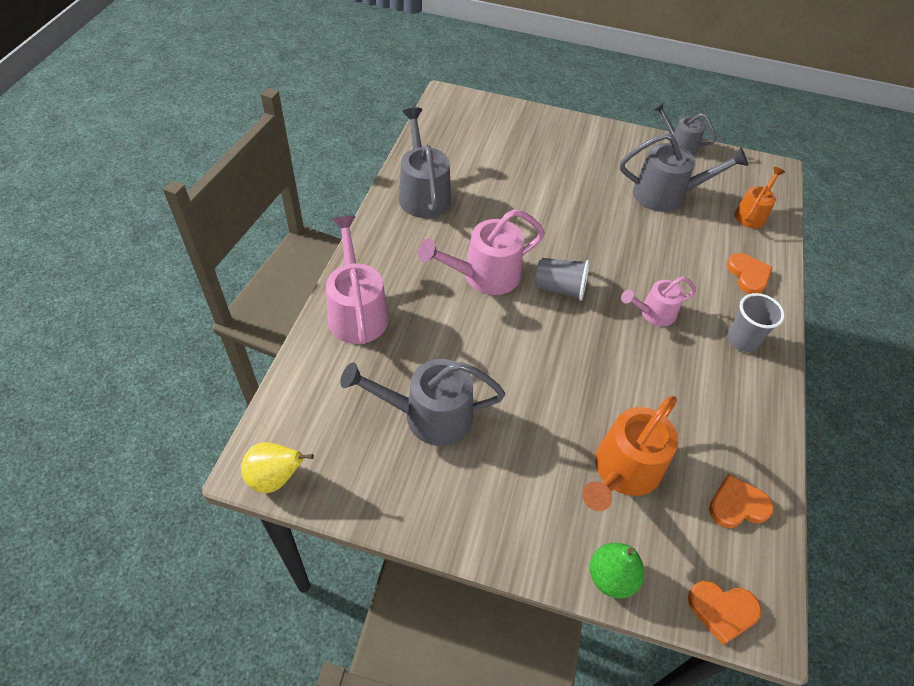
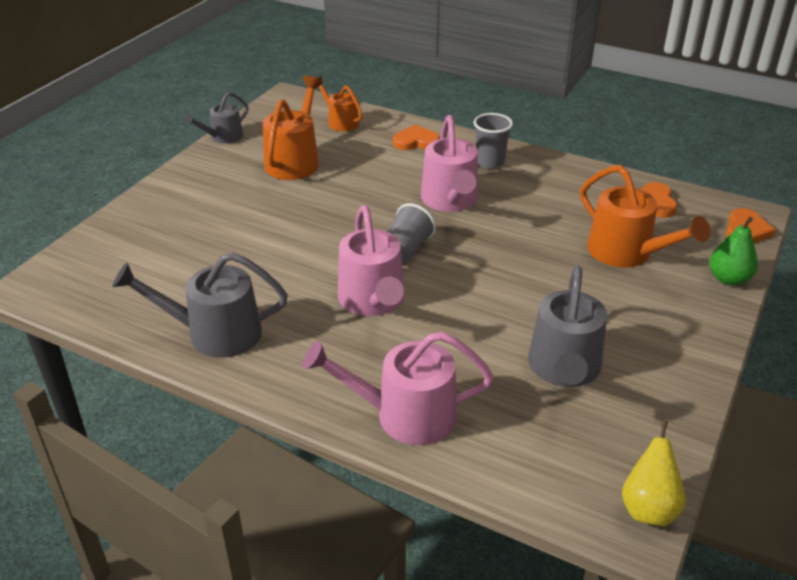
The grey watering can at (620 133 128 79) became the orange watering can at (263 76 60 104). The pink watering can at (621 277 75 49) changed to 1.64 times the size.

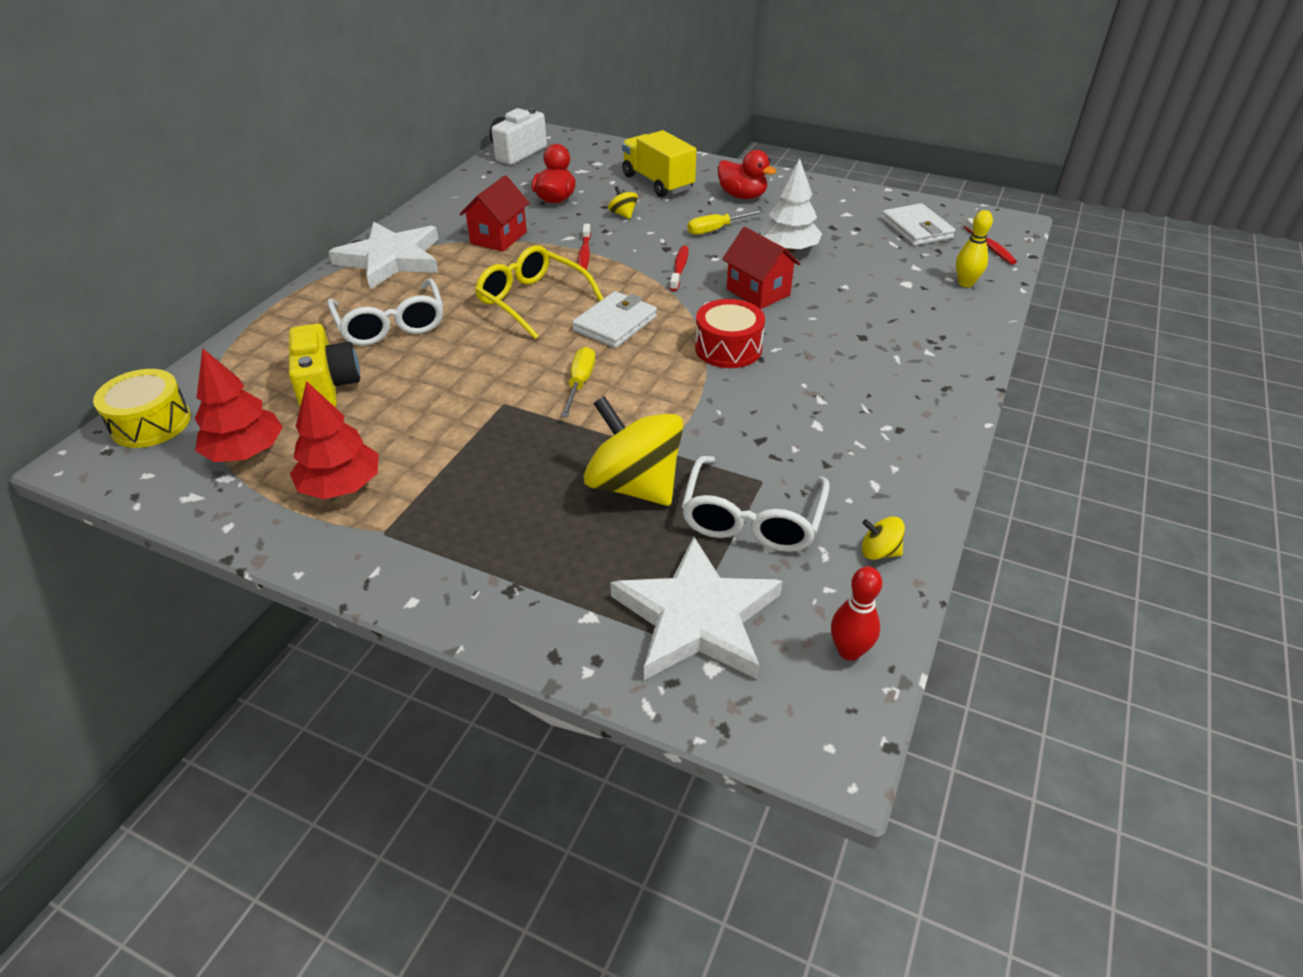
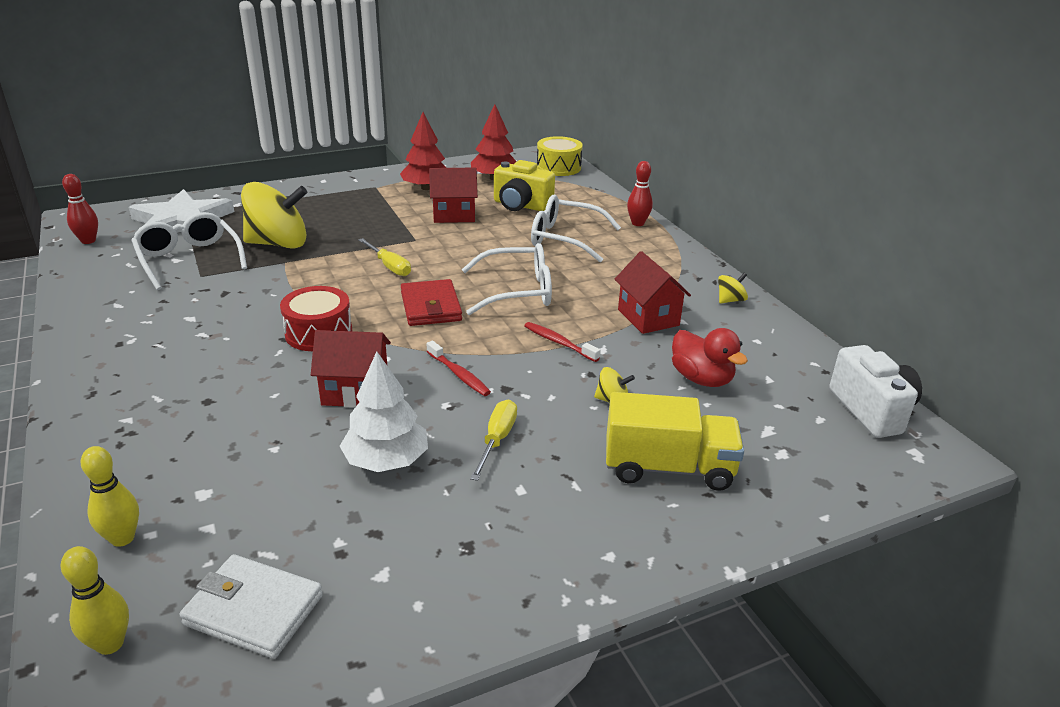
The red duck at (718 150 58 49) disappeared. The red toothbrush at (964 218 53 46) was replaced by the yellow bowling pin at (60 546 69 109). The white star at (329 222 109 67) disappeared. The yellow glasses at (475 245 129 94) became the white glasses at (462 243 90 72). The white wallet at (572 291 85 57) became the red wallet at (401 279 61 47). The yellow spinning top moved from (862 516 43 44) to (718 273 30 30). The red bowling pin at (627 161 26 65) appeared. The red house at (429 168 49 55) appeared.

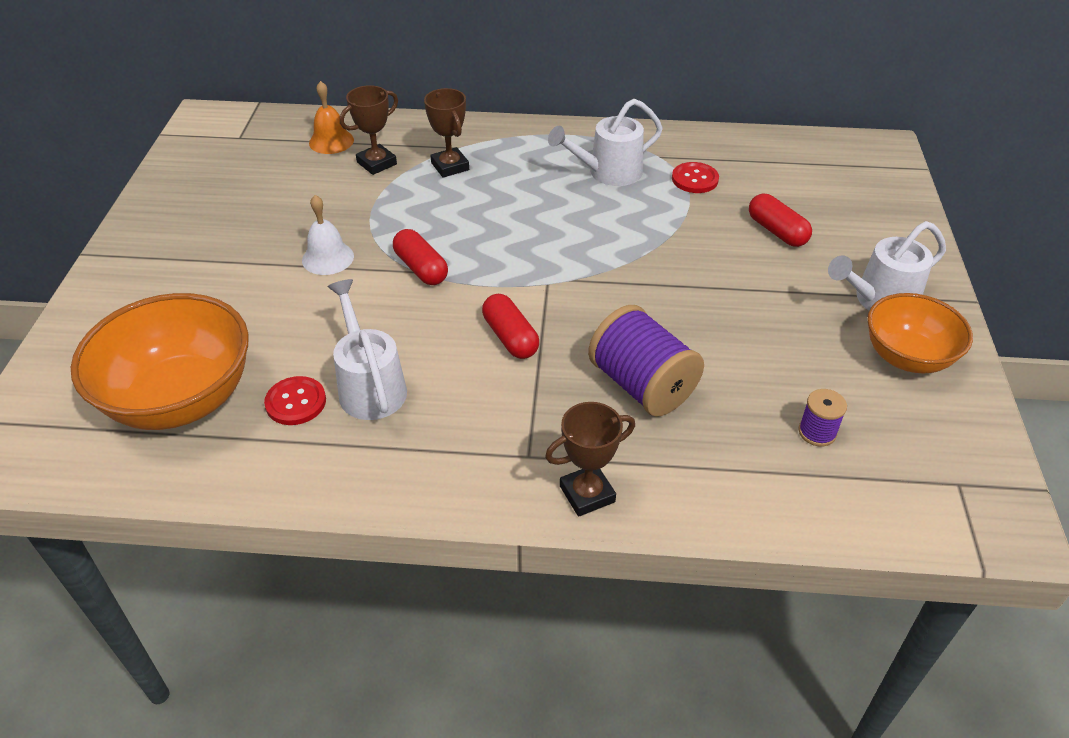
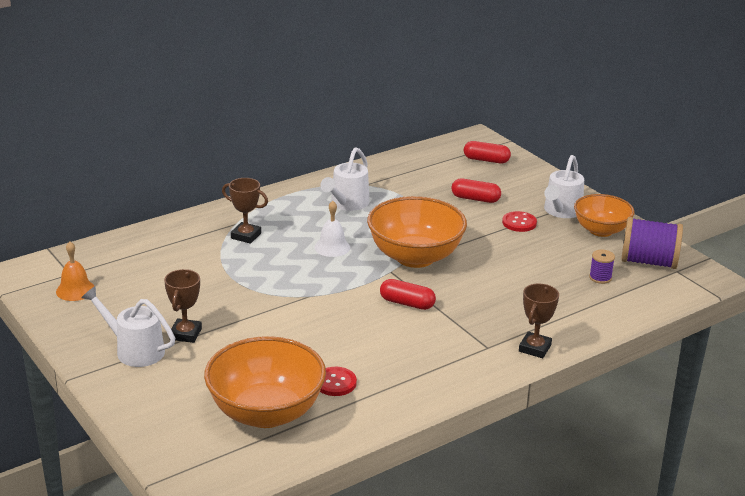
The orange bell moved from (309 81 45 73) to (56 242 38 59). The brown trophy moved from (340 85 58 90) to (164 269 38 74). The red button moved from (672 162 47 31) to (502 211 35 21). The white bell moved from (302 195 52 80) to (314 201 36 56). The red capsule moved from (393 229 55 56) to (464 141 47 22). The white watering can moved from (327 279 80 141) to (81 286 94 81). The purple spool moved from (588 305 116 112) to (621 217 62 52). The orange bowl at (367 196 100 72) appeared.

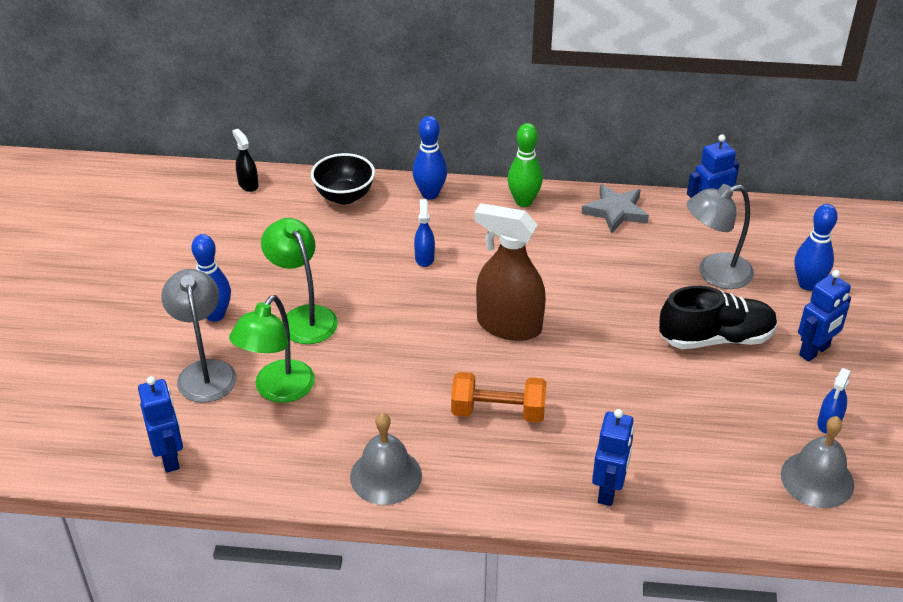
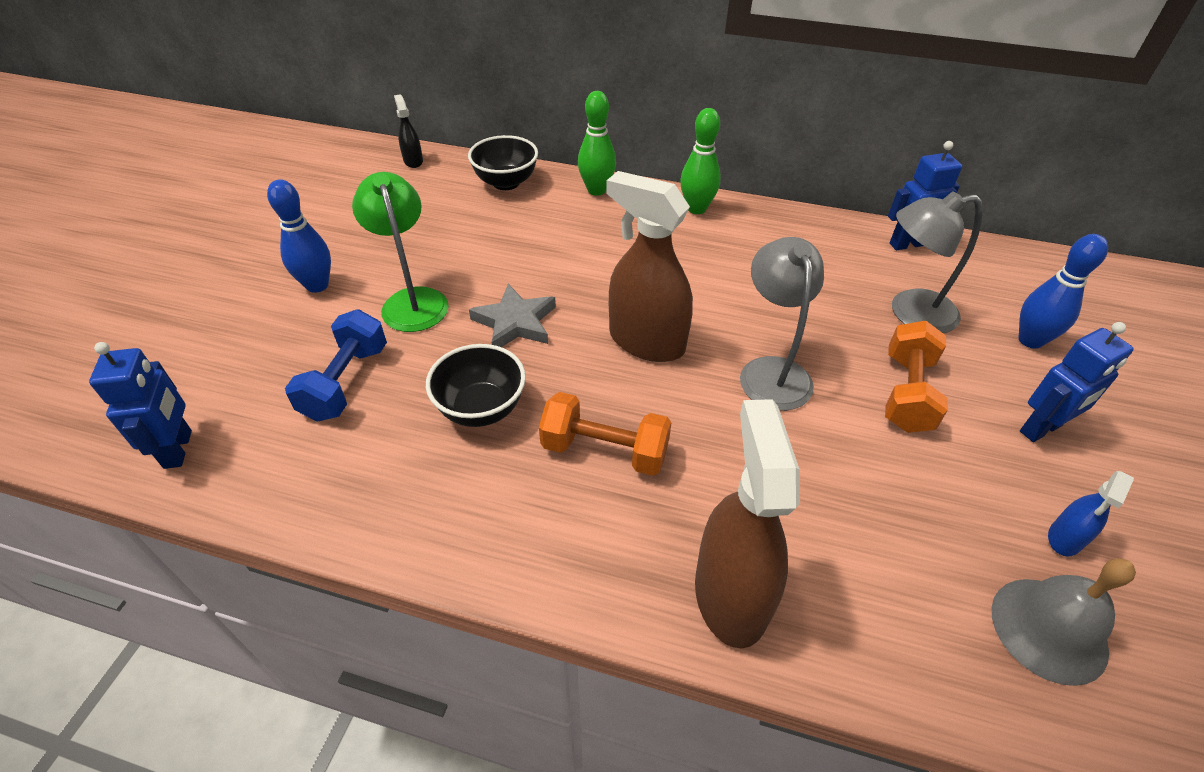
The blue bowling pin at (412 116 35 84) became the green bowling pin at (578 91 38 105). The grey star moved from (582 184 67 50) to (469 284 87 63). The blue spray bottle at (414 199 21 68) disappeared. The grey lamp moved from (161 269 76 134) to (740 237 84 174). The black shoe at (659 286 119 63) was replaced by the orange dumbbell at (885 321 63 112). The green lamp at (229 295 86 108) was replaced by the blue dumbbell at (285 310 102 112). The blue robot at (592 409 42 97) was replaced by the brown spray bottle at (695 399 105 249). The grey bell at (350 413 72 92) disappeared. The black bowl at (426 344 100 83) appeared.

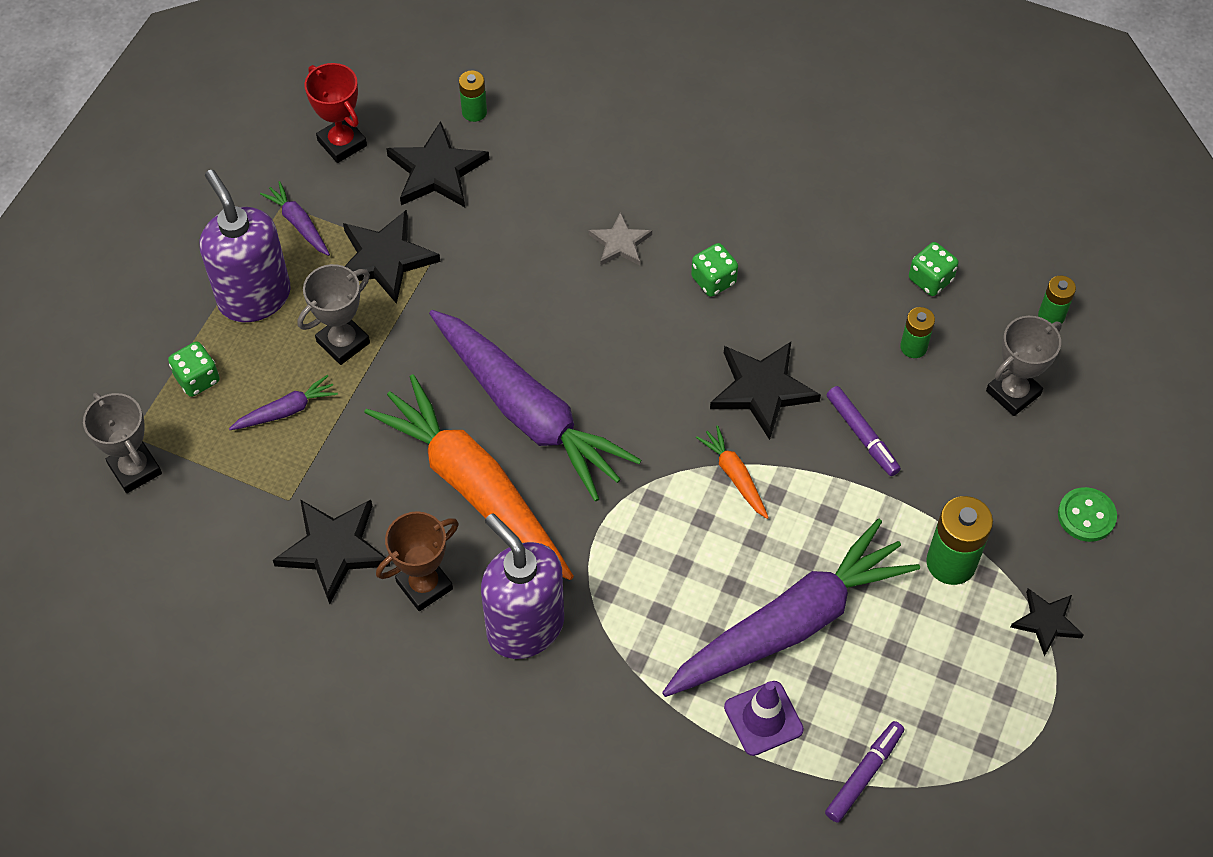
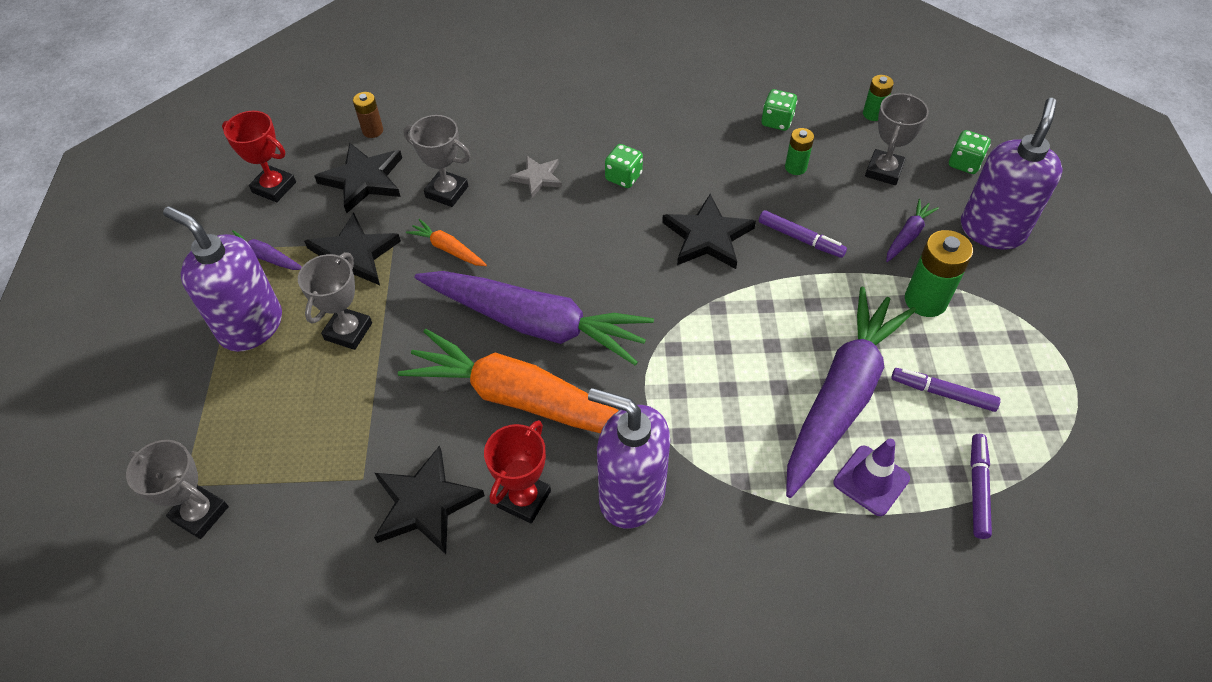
The green battery at (459 70 28 52) became the brown battery at (353 92 30 46). The green dice moved from (168 342 52 55) to (949 130 42 44). The purple carrot moved from (229 375 109 55) to (886 199 53 63). The orange carrot moved from (696 425 73 94) to (406 219 81 47). The green button at (1058 487 59 55) was replaced by the purple soap dispenser at (961 98 101 152). The brown trophy at (376 511 83 100) became the red trophy at (484 420 67 104). The black star at (1010 588 74 69) disappeared. The grey trophy at (404 115 66 92) appeared. The purple marker at (891 368 110 44) appeared.

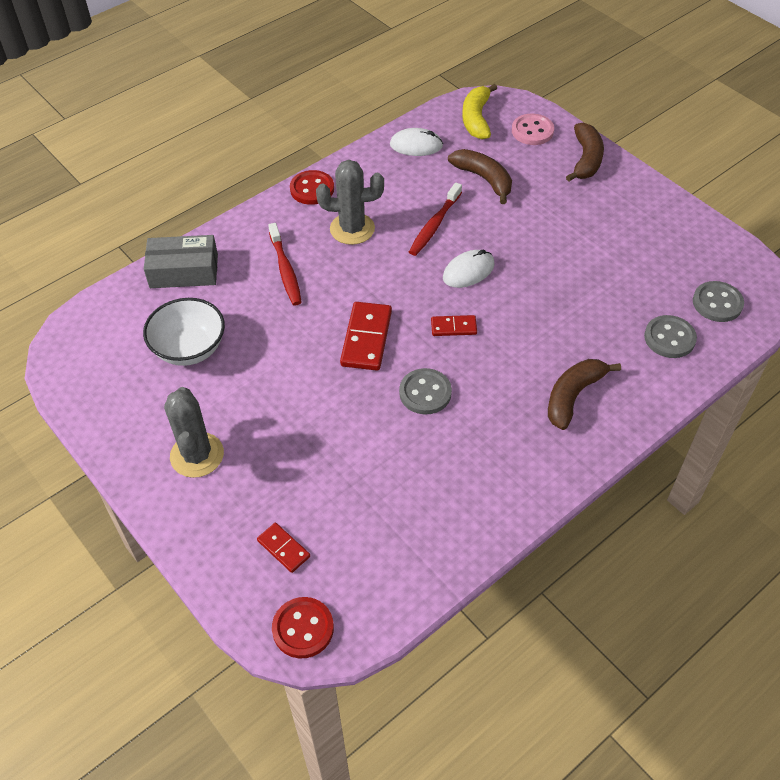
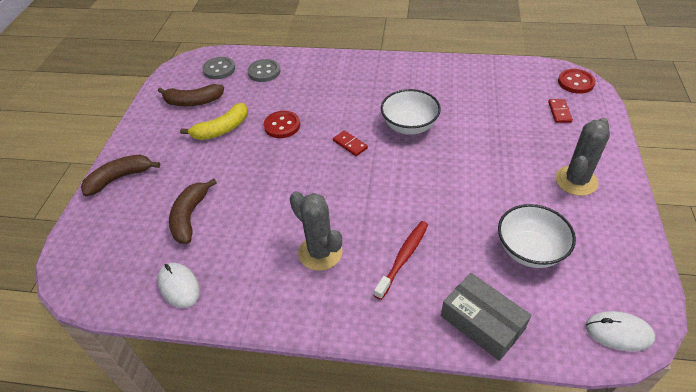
The yellow banana moved from (462 84 35 56) to (180 103 68 37). The pink button at (512 114 42 31) disappeared. The red button moved from (290 170 44 35) to (264 111 36 27). The red toothbrush at (409 182 53 74) disappeared. The white mouse moved from (443 250 52 38) to (585 311 70 40). The red domino at (340 302 52 69) disappeared. The brown banana moved from (548 359 73 71) to (158 84 66 22). The grey button at (399 368 53 46) was replaced by the white bowl at (381 89 60 46).

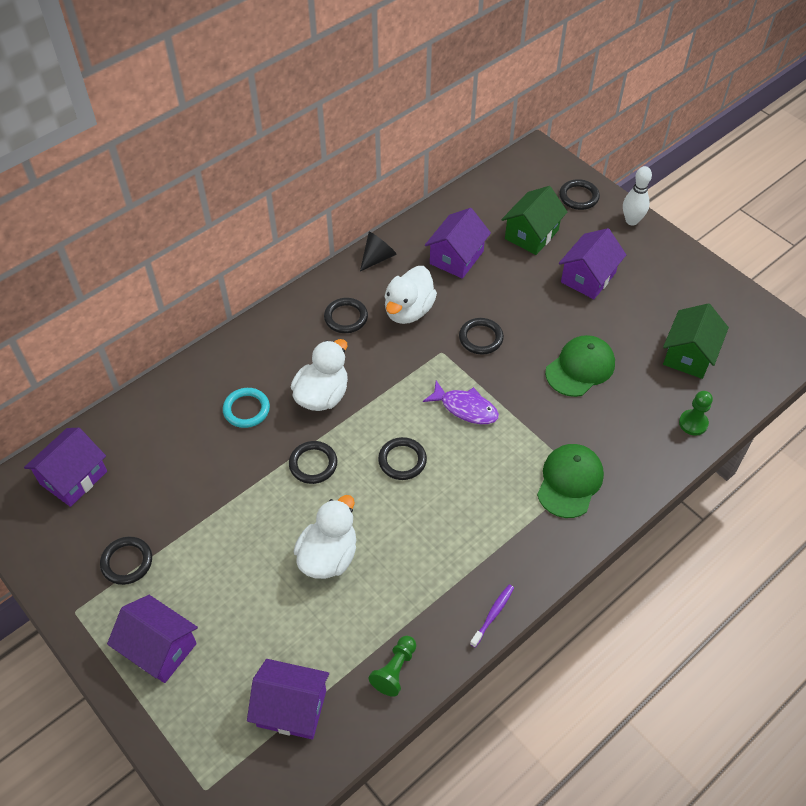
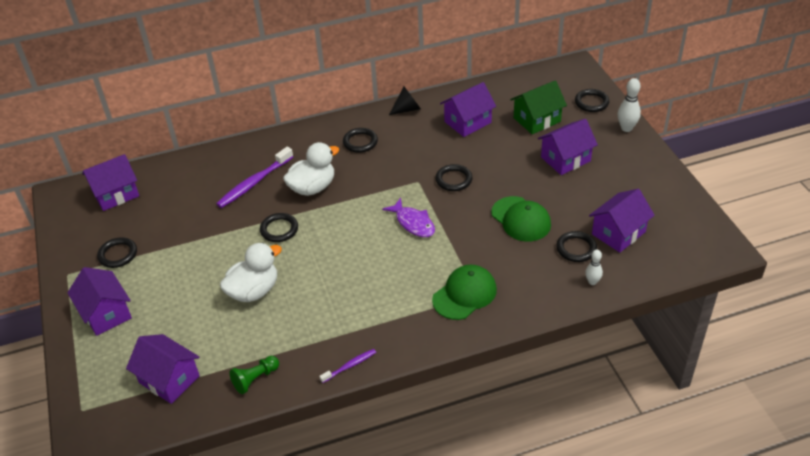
The white duck at (385 266 52 58) disappeared. The green house at (663 303 66 76) became the purple house at (589 189 66 64). The green cap at (545 335 70 62) turned 75 degrees clockwise. The turquoise ring at (223 388 47 40) was replaced by the purple toothbrush at (216 147 77 61). The green pawn at (679 391 34 45) was replaced by the white bowling pin at (585 250 18 35). The black ring moved from (378 437 49 43) to (556 231 41 31).

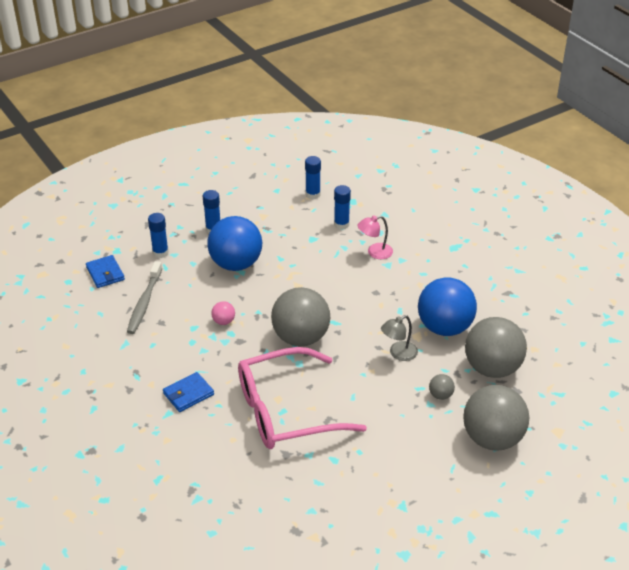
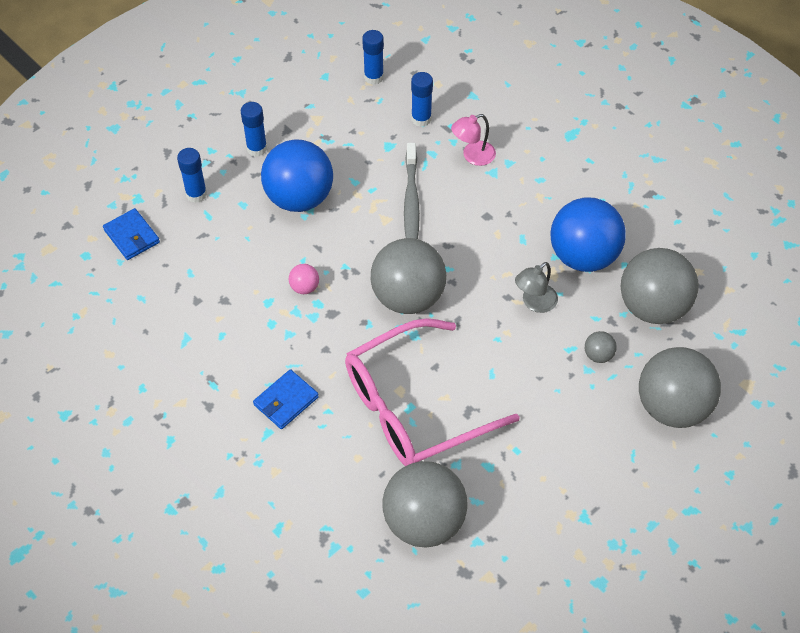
The grey toothbrush moved from (127 261 35 73) to (404 143 16 96). The grey ball at (382 461 85 86) appeared.

